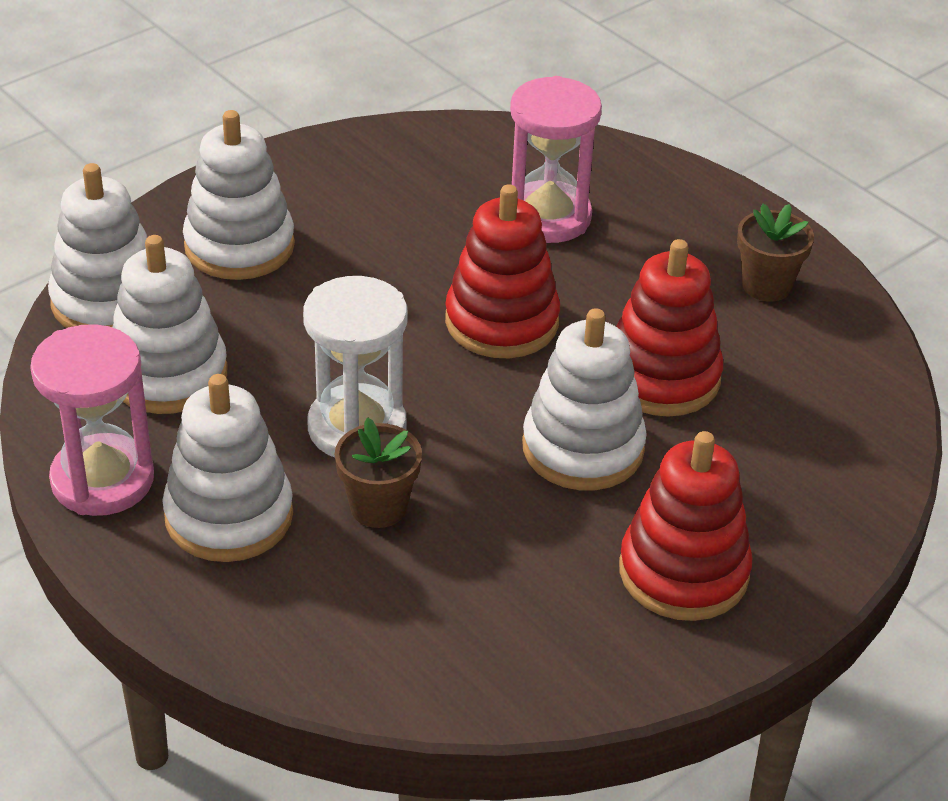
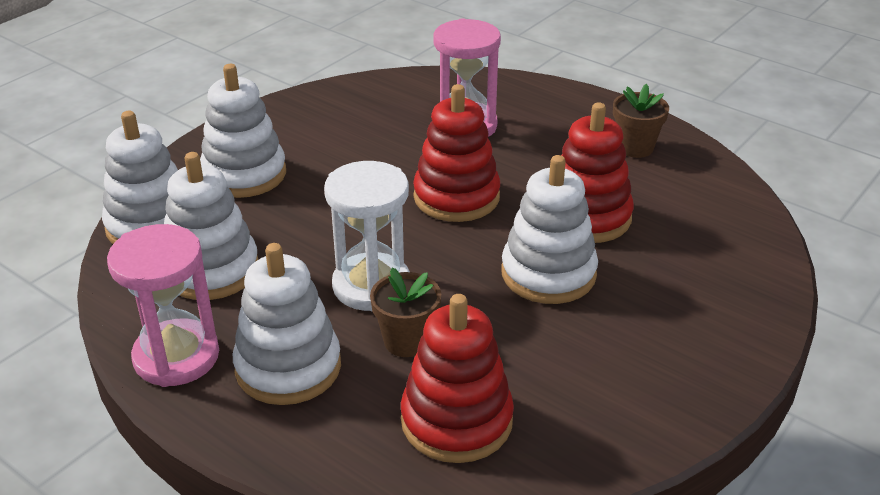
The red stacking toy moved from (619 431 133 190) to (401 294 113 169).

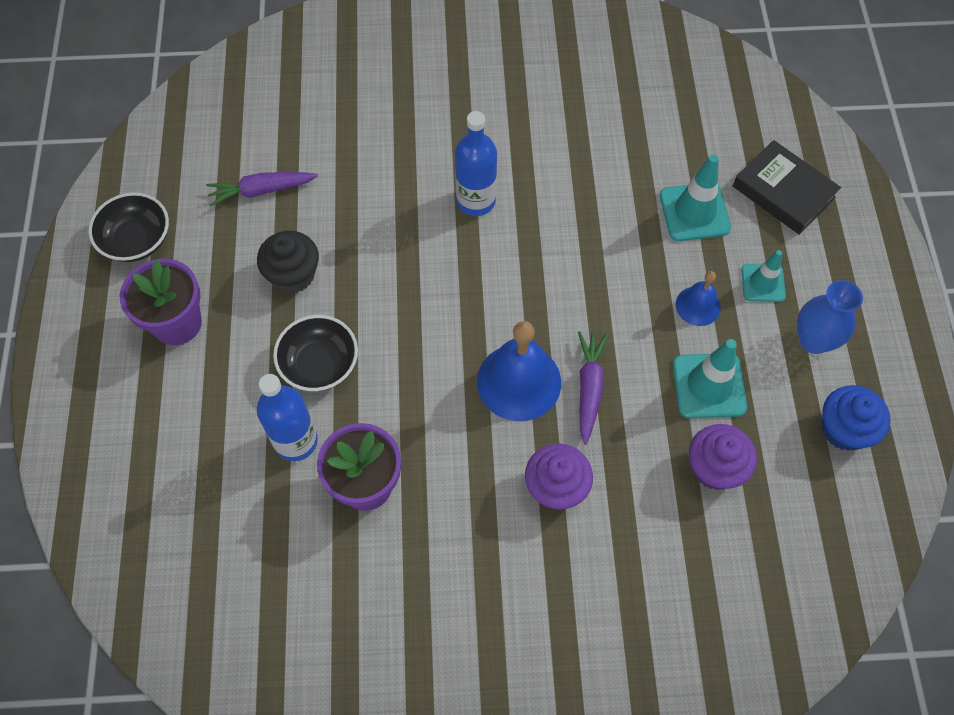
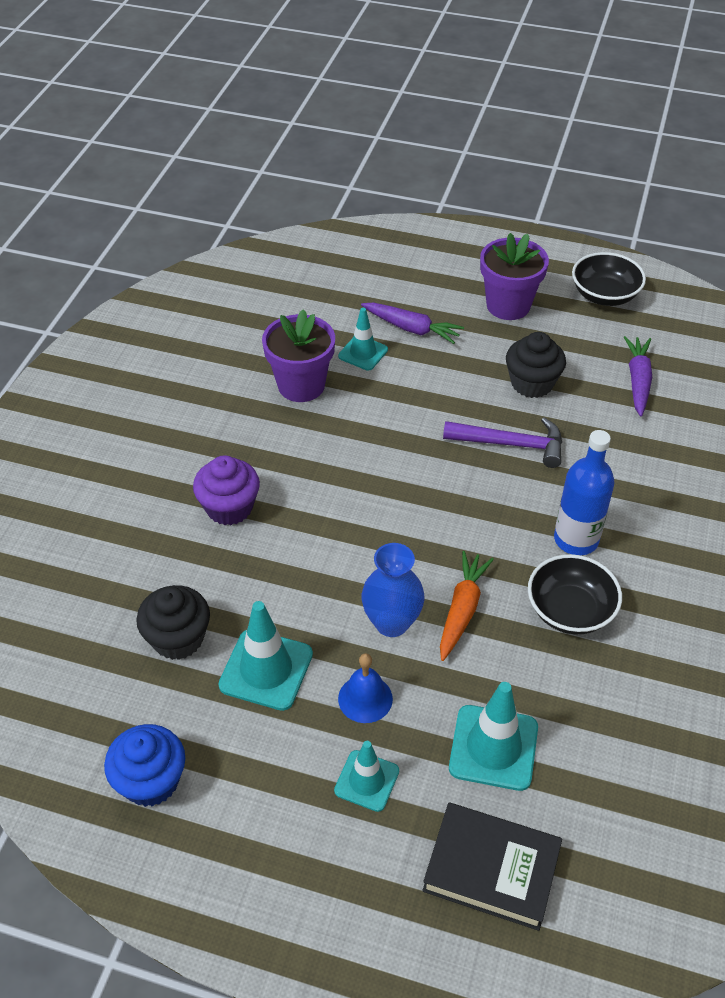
The black book at (733 140 108 95) turned 45 degrees clockwise. The blue vase moved from (797 280 66 74) to (362 543 63 94). The black bowl moved from (273 315 85 76) to (528 554 94 80). The blue bell at (477 321 84 100) disappeared. The purple carrot moved from (578 331 30 114) to (361 303 103 41). The blue bottle at (257 374 61 87) was replaced by the turquoise traffic cone at (338 308 50 63). The purple cupcake at (689 424 68 66) became the black cupcake at (136 585 74 75). The purple hammer at (443 418 119 50) appeared. The orange carrot at (440 551 54 110) appeared.

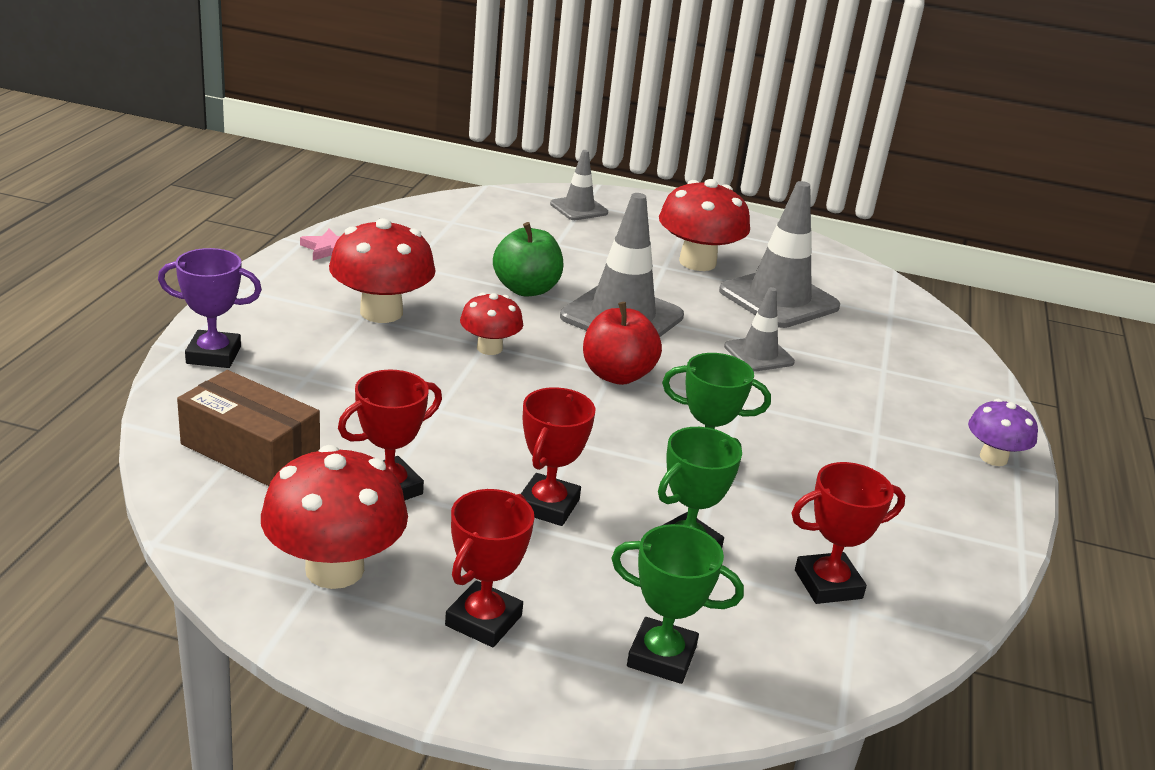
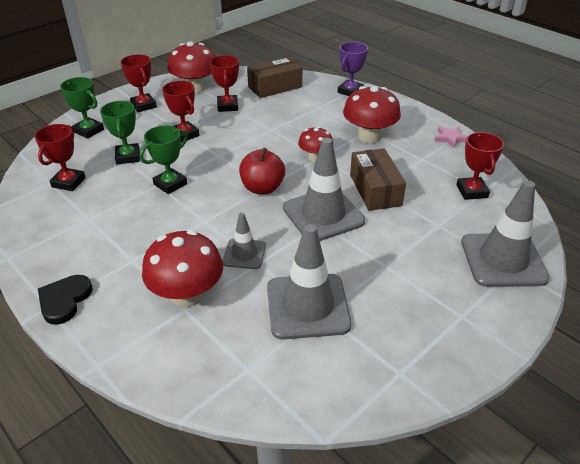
The grey traffic cone at (550 150 58 70) changed to 1.82 times the size. The red mushroom moved from (659 179 91 92) to (142 230 81 77). The green apple at (493 222 70 75) was replaced by the brown box at (350 148 56 63). The purple mushroom at (968 399 70 67) was replaced by the black heart at (38 275 55 50). The green trophy at (611 524 133 160) turned 75 degrees clockwise. The red trophy at (456 132 48 68) appeared.

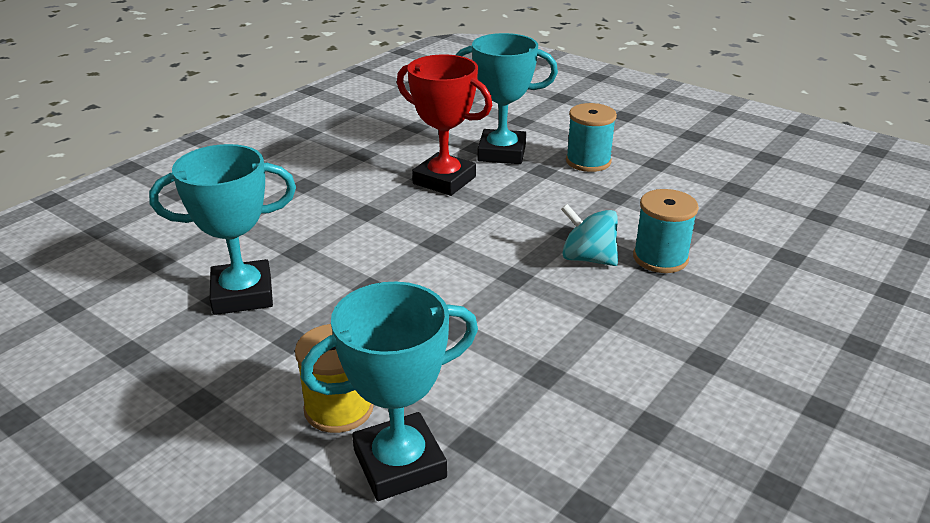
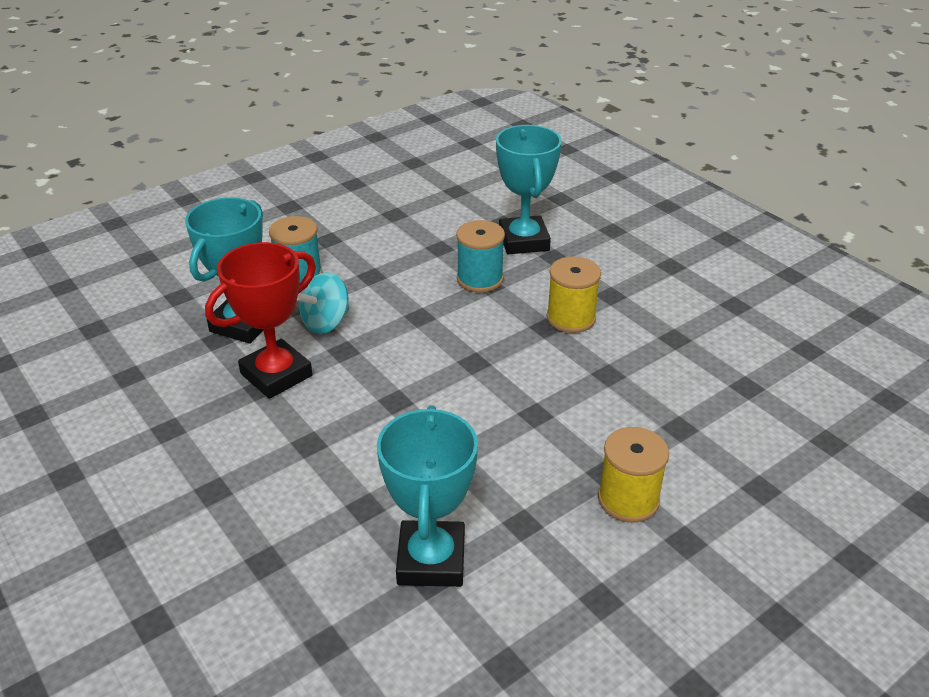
The turquoise spinning top moved from (561 204 57 62) to (297 272 52 62). The turquoise trophy moved from (301 282 177 219) to (496 125 66 129). The yellow spool at (546 257 55 76) appeared.

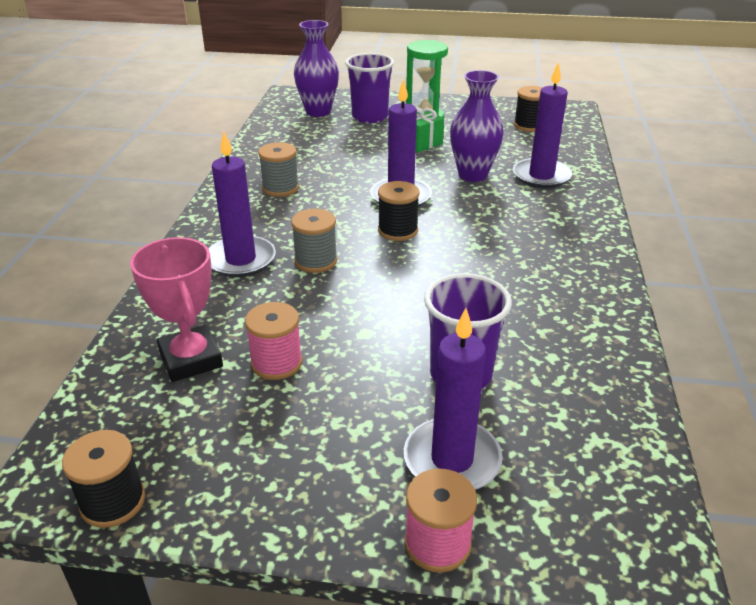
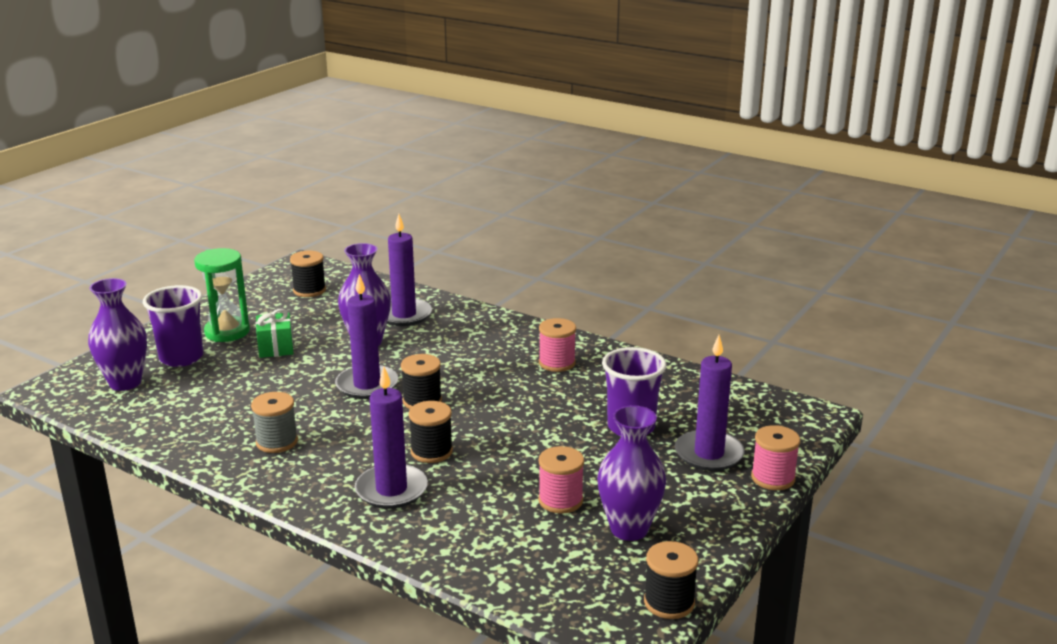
The grey spool at (291 209 46 64) became the black spool at (409 401 44 62). The pink trophy at (130 237 93 145) disappeared. The pink spool at (539 318 37 54) appeared. The purple vase at (597 405 69 136) appeared.

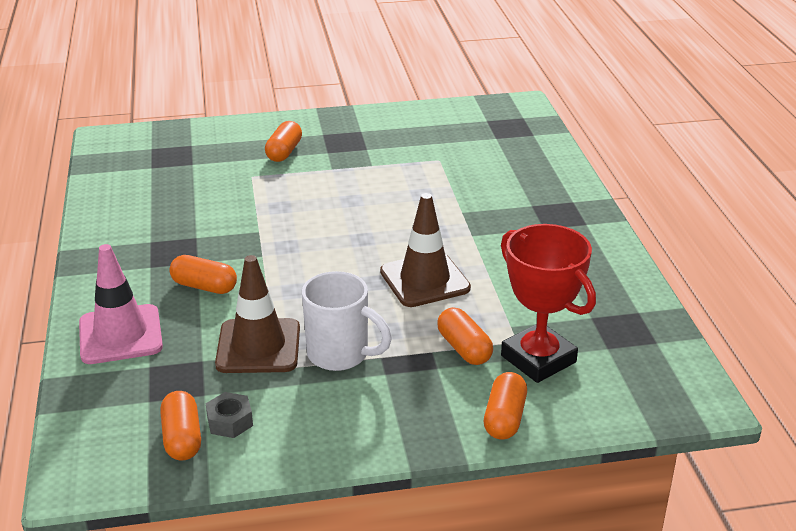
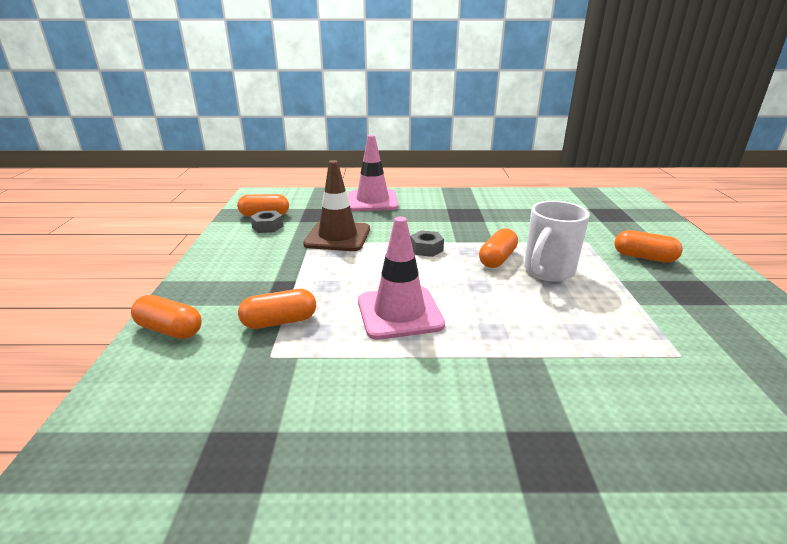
The brown traffic cone at (380 193 91 114) became the pink traffic cone at (358 217 87 123). The red trophy at (501 224 95 159) disappeared. The orange capsule moved from (170 255 67 39) to (479 228 39 40). The white mug moved from (302 271 90 100) to (524 201 66 81). The grey nut at (410 230 34 27) appeared.

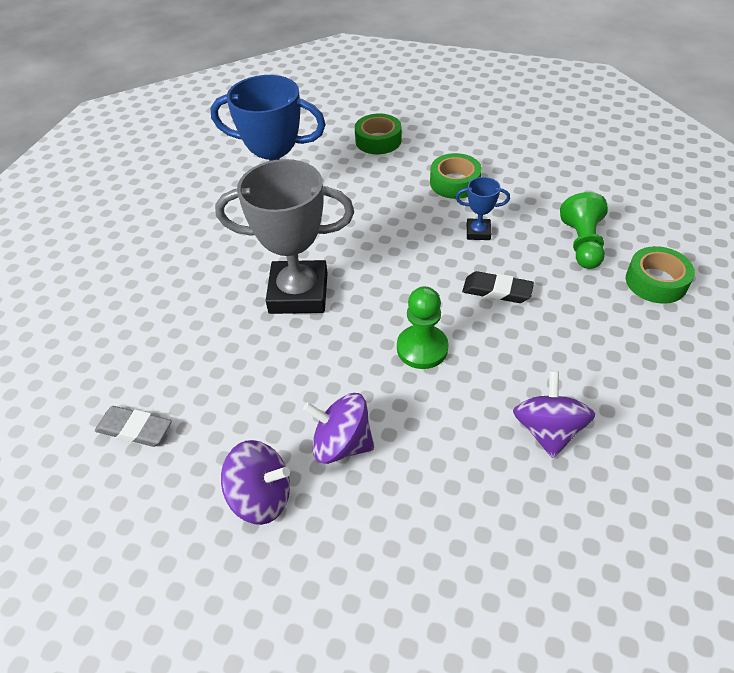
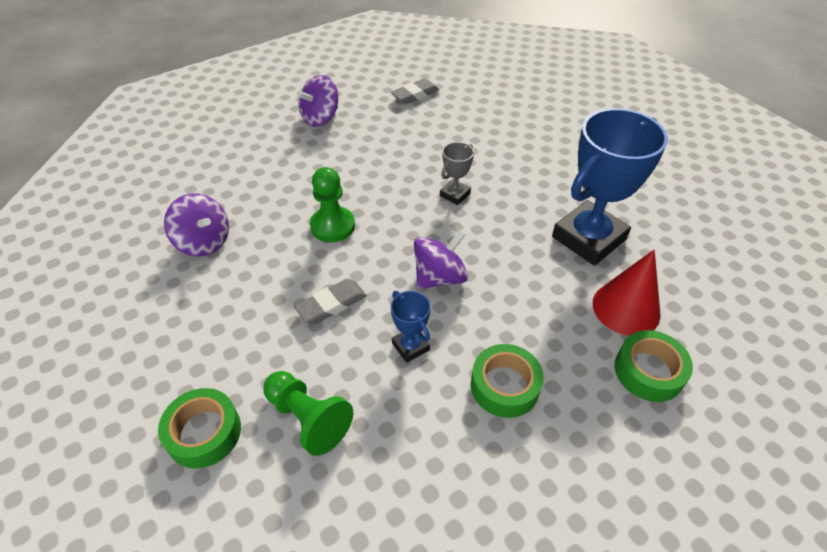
The grey trophy at (215 159 139 155) changed to 0.45 times the size. The blue trophy at (455 177 55 63) turned 75 degrees counterclockwise. The black eraser at (462 271 72 32) became the grey eraser at (294 279 73 45). The purple spinning top moved from (303 393 71 71) to (414 230 54 59). The red cone at (593 249 67 87) appeared.

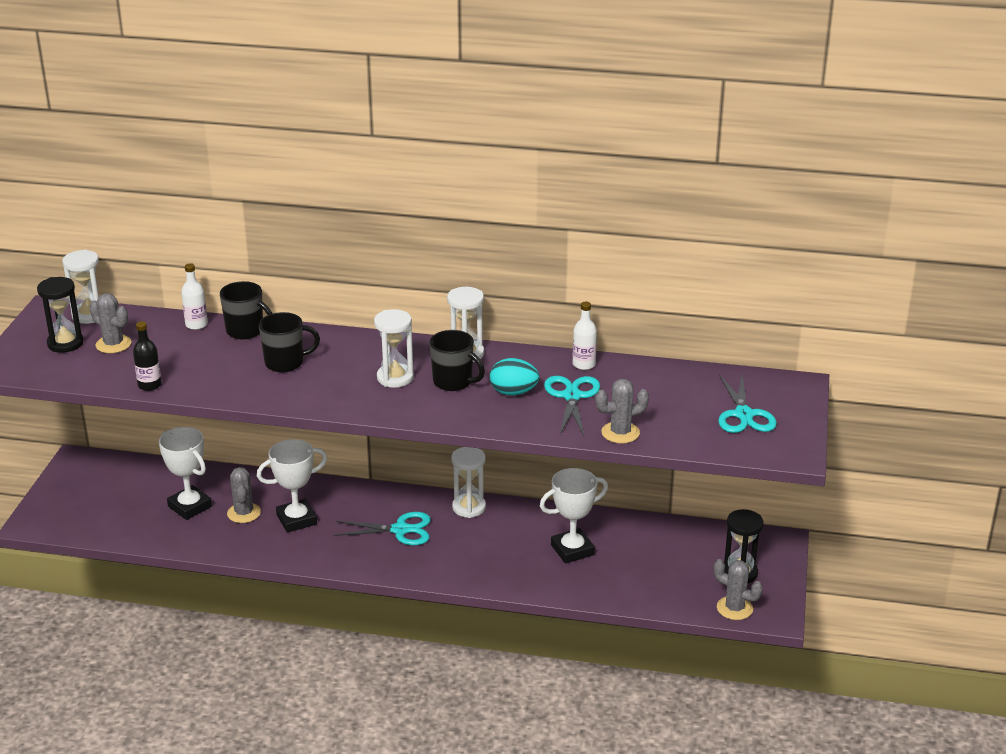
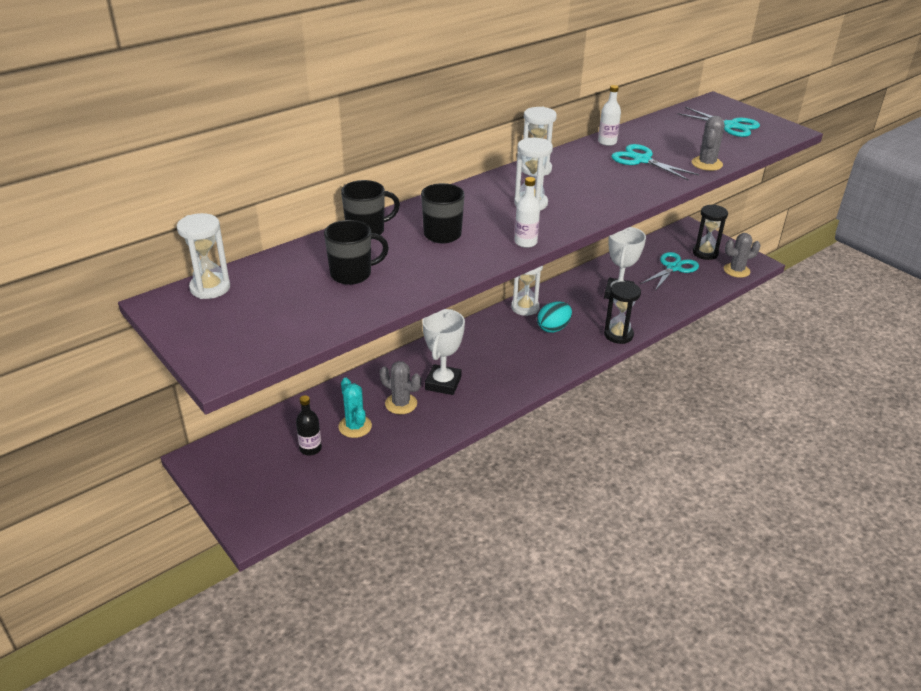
The white bottle moved from (181 263 27 67) to (514 177 26 71). The black hourglass moved from (37 277 47 76) to (604 281 37 63). The grey cactus at (89 293 42 60) disappeared. The black bottle moved from (133 321 29 70) to (296 395 26 60). The black mug moved from (430 330 55 61) to (324 220 65 65). The turquoise egg moved from (490 358 49 37) to (537 301 35 32). The white trophy at (159 427 53 93) was replaced by the turquoise cactus at (338 378 34 60). The turquoise scissors moved from (334 512 97 33) to (640 252 59 39).

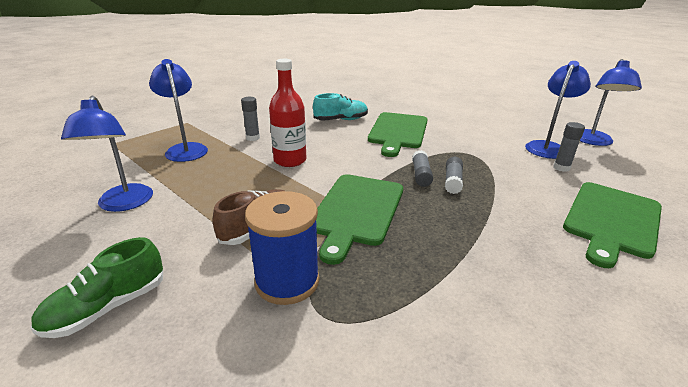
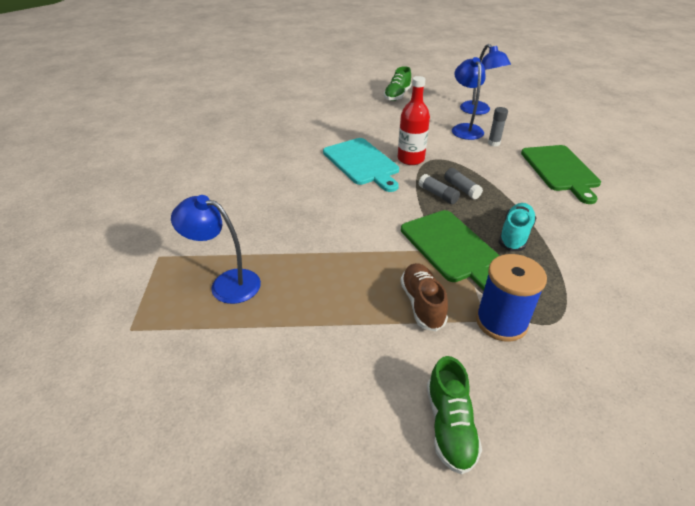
The red bottle moved from (269 59 37 108) to (398 76 32 89). The turquoise shoe moved from (313 93 55 28) to (499 203 37 48). The blue lamp at (61 96 92 116) disappeared. The grey glue stick at (241 97 19 44) disappeared. The green cutting board at (368 112 60 45) became the turquoise cutting board at (323 138 76 54). The green shoe at (384 66 28 35) appeared.

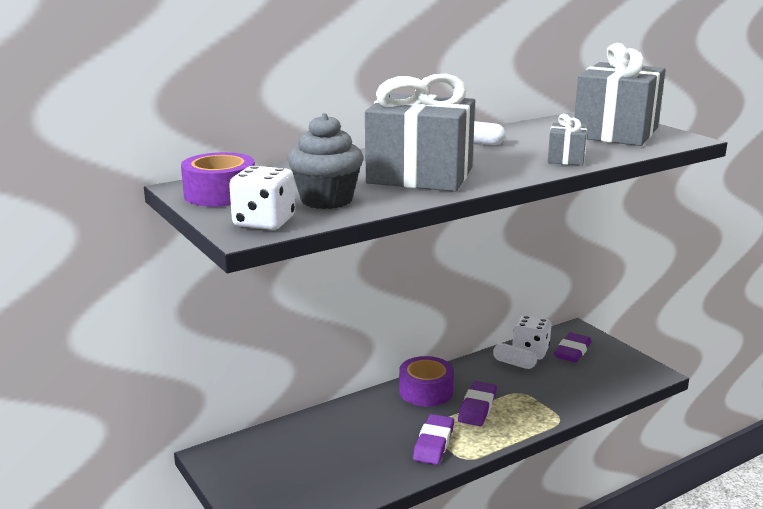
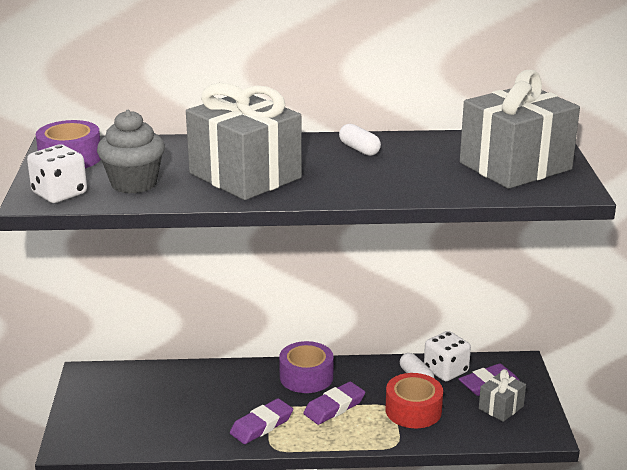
The grey gift moved from (548 114 39 52) to (479 369 47 53). The red tape at (385 373 58 55) appeared.

